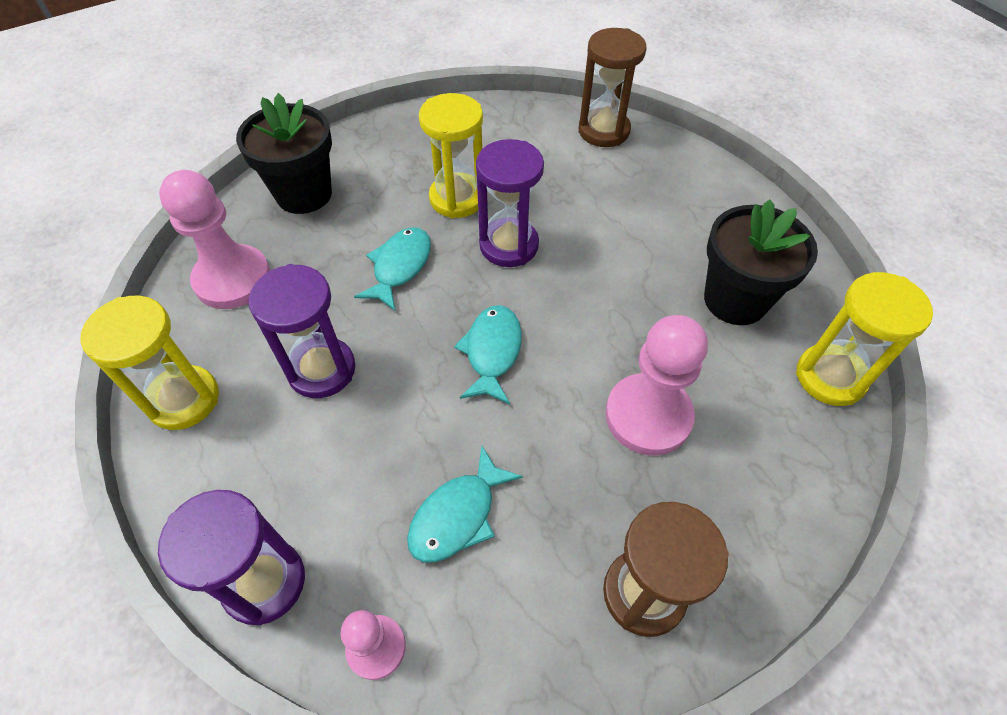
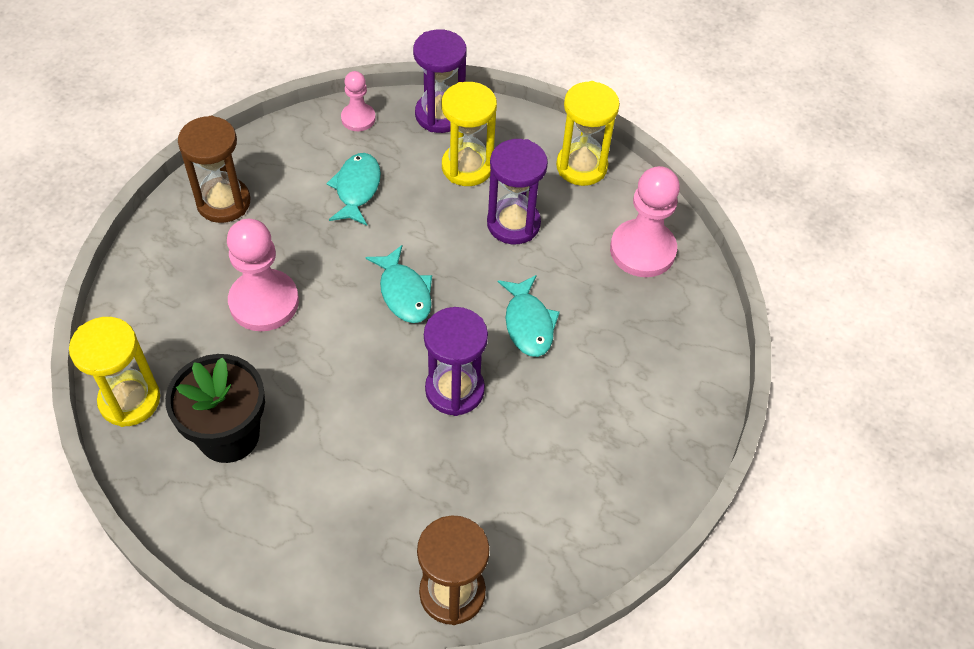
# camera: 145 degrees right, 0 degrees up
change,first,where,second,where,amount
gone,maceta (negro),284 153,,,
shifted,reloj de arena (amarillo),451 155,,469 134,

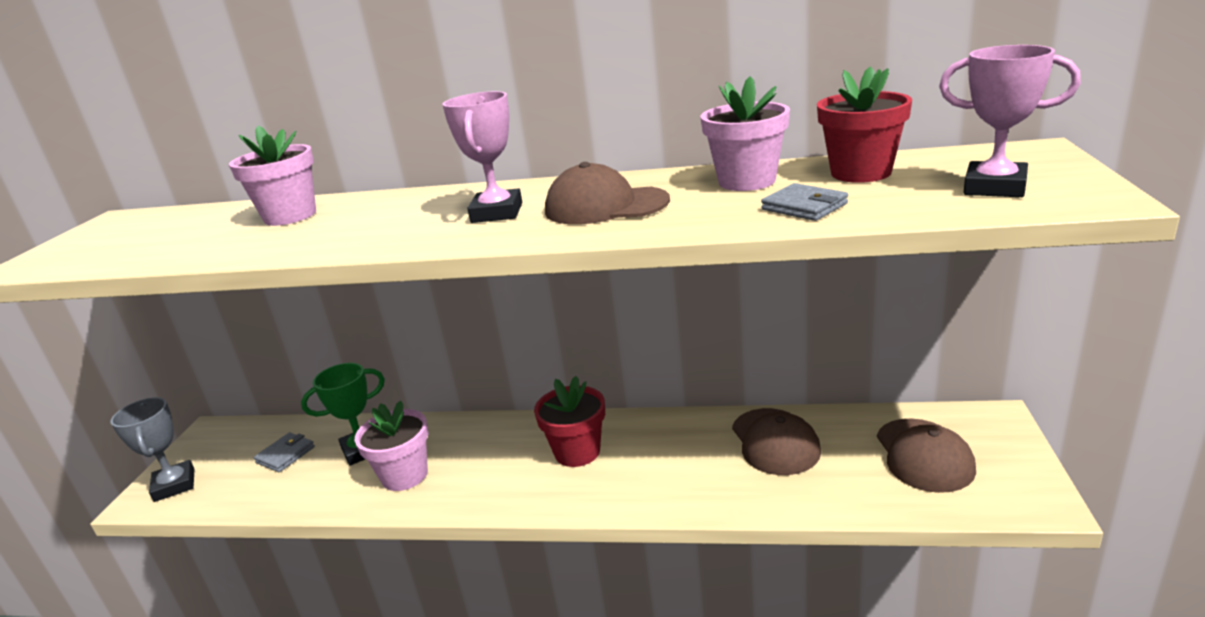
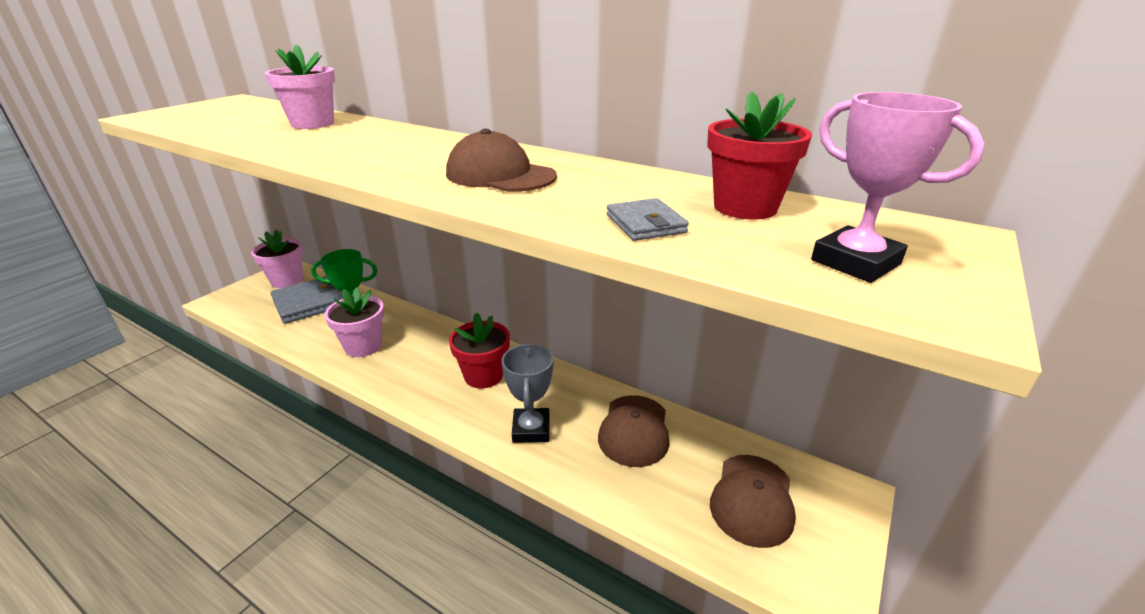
# camera: 20 degrees right, 5 degrees up
change,first,where,second,where,amount
shifted,maceta (rosa),745 133,,277 259,
gone,trofeo (rosa),482 157,,,
shifted,trofeo (gris),153 449,,527 393,
scaled,cartera (gris),284 452,,307 300,x1.93

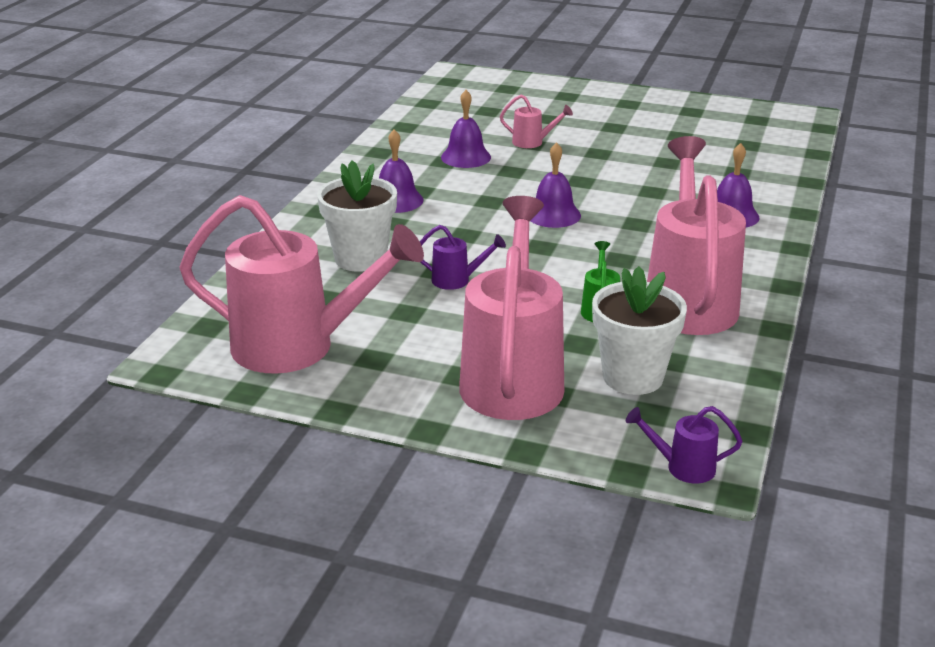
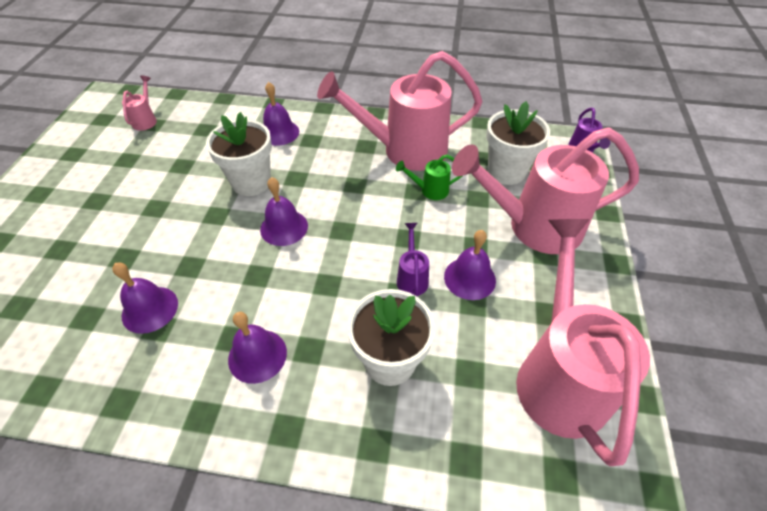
# camera: 100 degrees left, 20 degrees up
change,first,where,second,where,amount
shifted,regadera (rosa),536 121,,139 103,
new,,,maceta (blanco),239 154,
new,,,campana (morado),470 265,

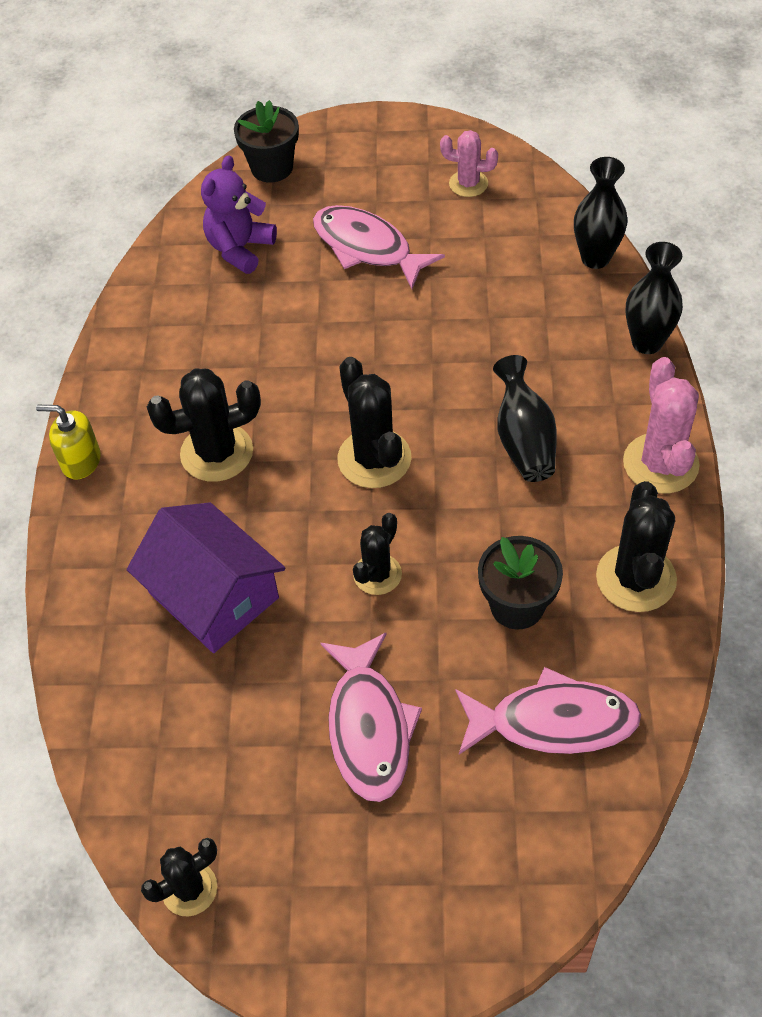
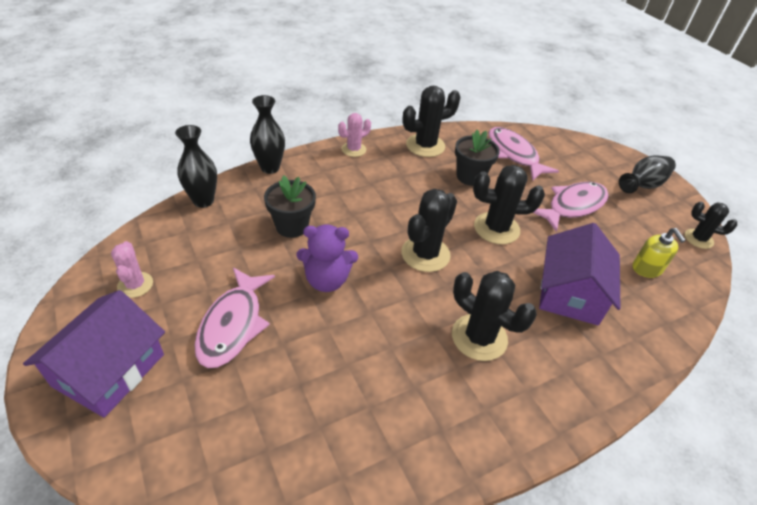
# camera: 125 degrees left, 10 degrees down
change,first,where,second,where,amount
shifted,maceta (negro),266 141,,290 206,
shifted,osito (morado),239 214,,327 258,
shifted,florero (negro),524 418,,647 174,
scaled,cactus (rosa),661 425,,354 135,x0.62
shifted,dispensador de jabón (amarillo),68 442,,659 253,
scaled,cactus (negro),377 554,,509 204,x1.62
new,,,casa (morado),94 354,

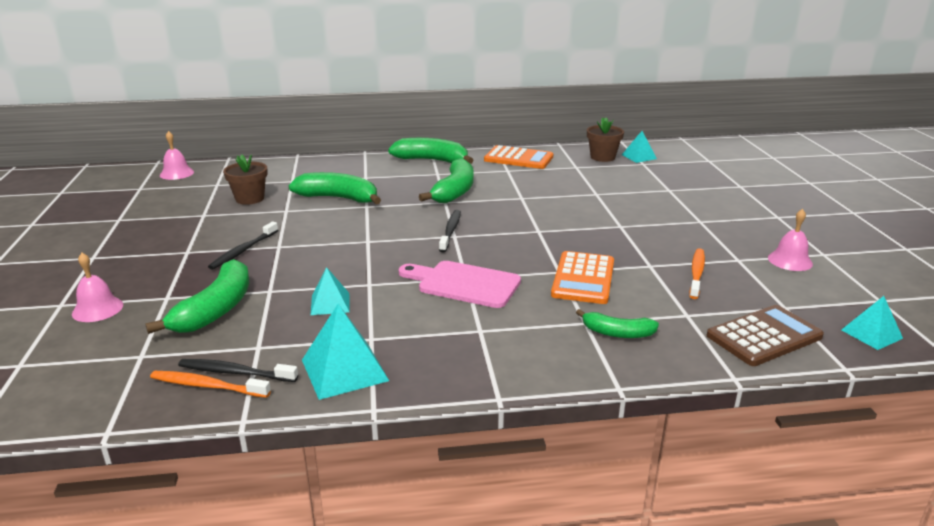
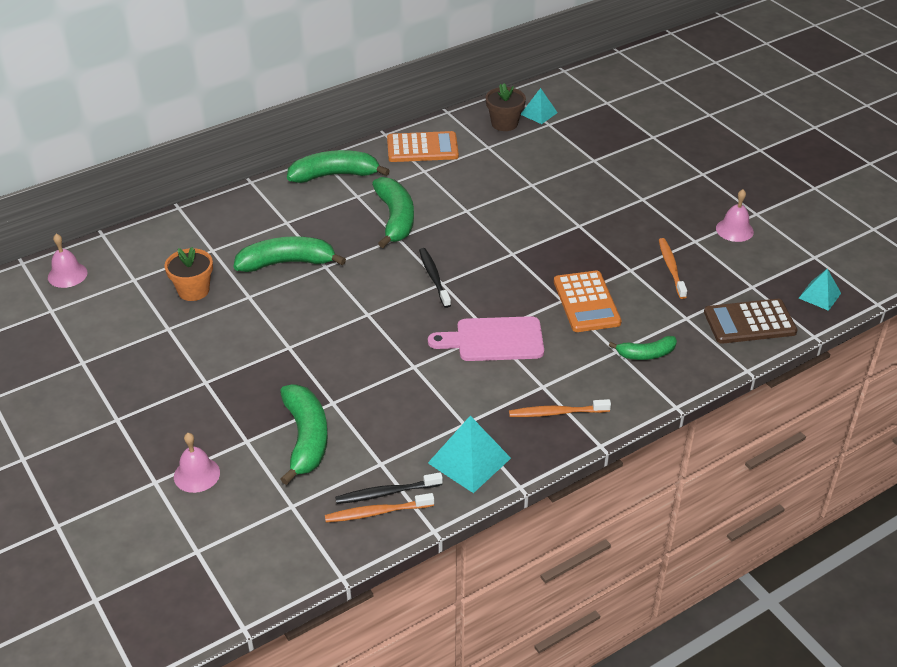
# camera: 25 degrees left, 15 degrees up
change,first,where,second,where,amount
repainted,maceta (marrón),245 180,maceta (naranja),188 274,
gone,cepillo de dientes (negro),243 246,,,
gone,pirámide (turquesa),330 291,,,
rotated,calculadora (marrón),765 335,,751 321,135 degrees counterclockwise
new,,,cepillo de dientes (naranja),560 408,

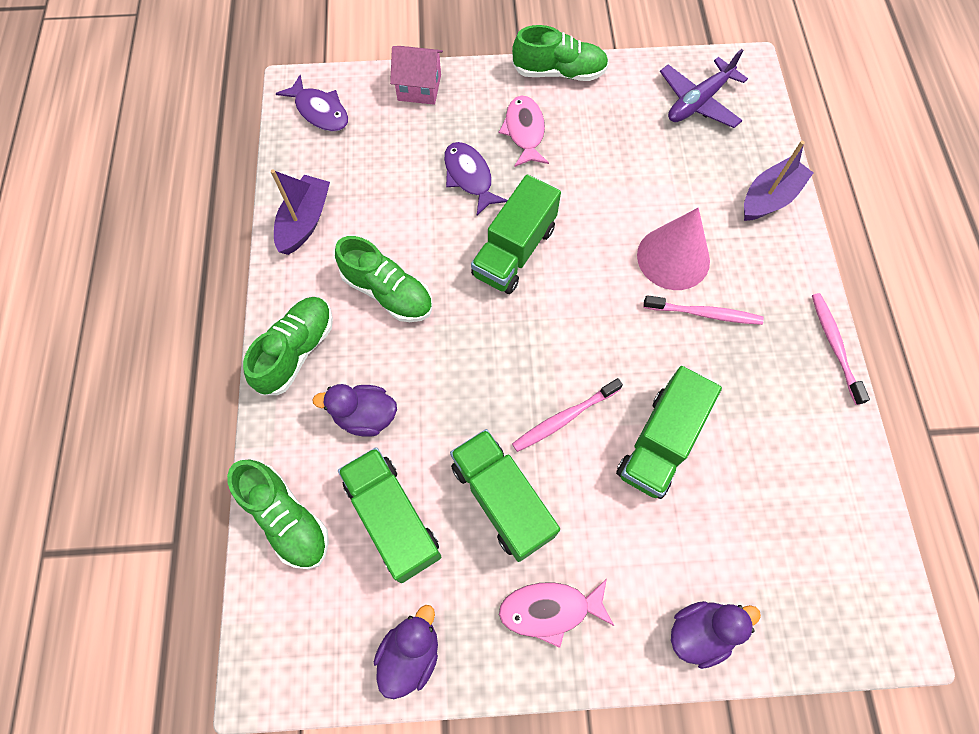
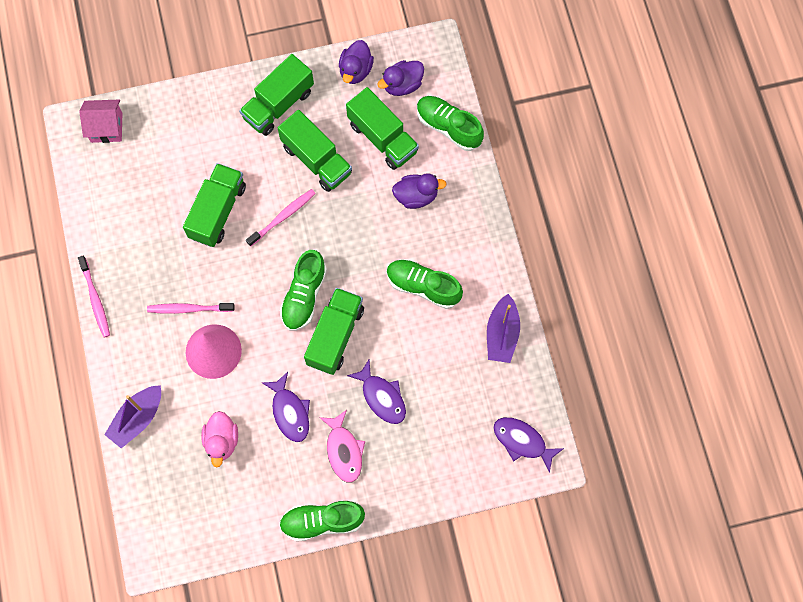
# camera: 170 degrees right, 5 degrees up
change,first,where,second,where,amount
shifted,casa (rosa),416 75,,100 121,
gone,avión (morado),704 88,,,
shifted,zapato (verde),288 346,,303 290,
swapped,pez (rosa),556 613,camión (verde),276 95,
shifted,pato (morado),716 635,,400 78,
new,,,pez (morado),286 407,
new,,,pato (rosa),219 439,

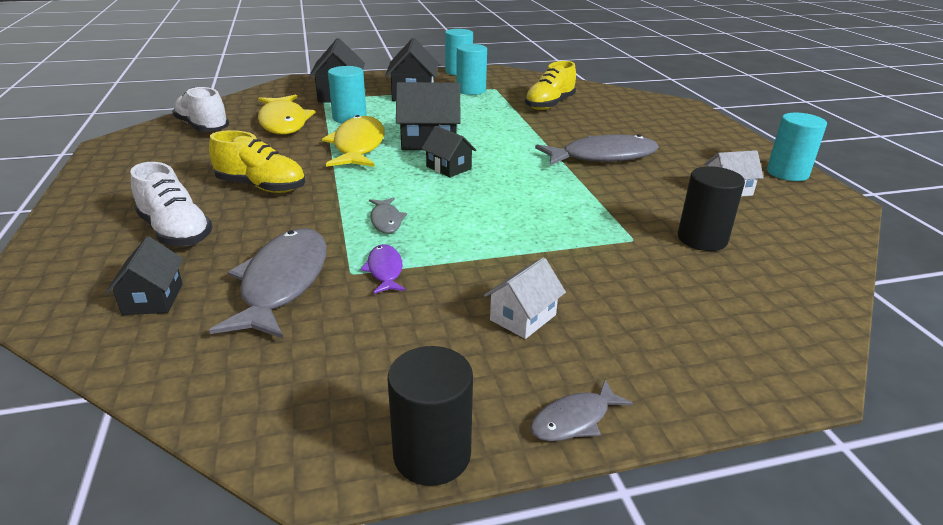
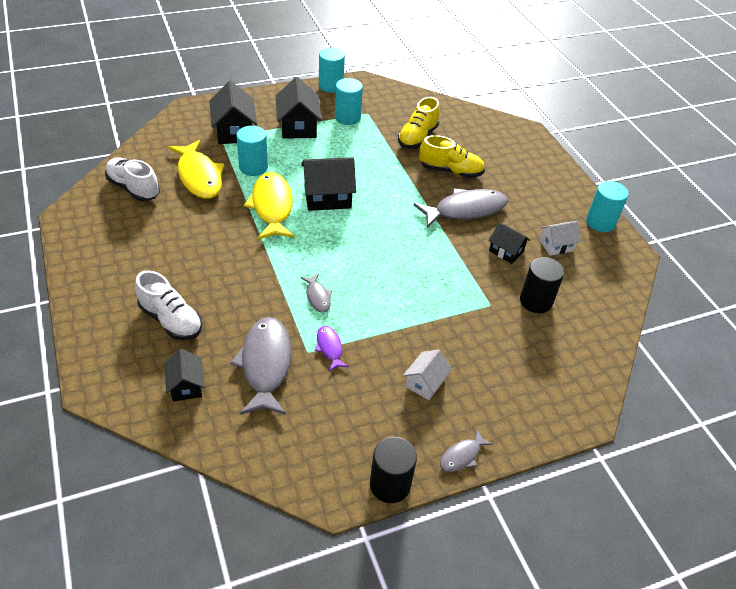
# camera: 10 degrees left, 15 degrees up
change,first,where,second,where,amount
shifted,casa (negro),449 151,,509 243,
shifted,zapato (amarillo),257 161,,452 156,

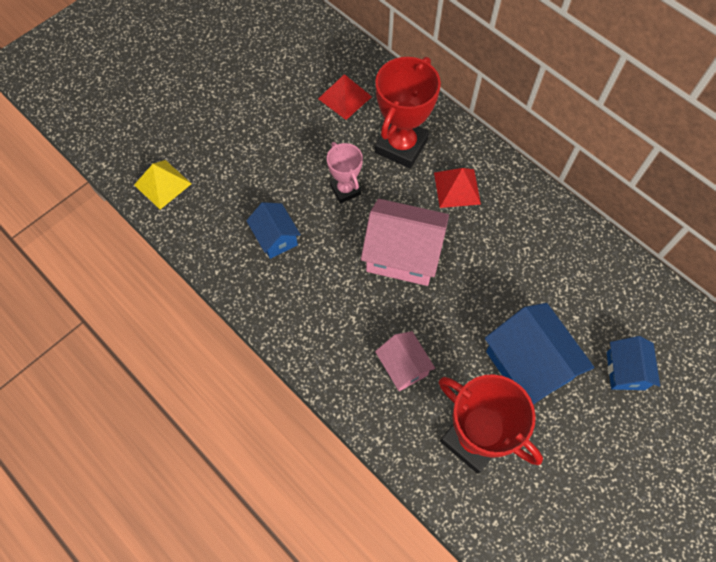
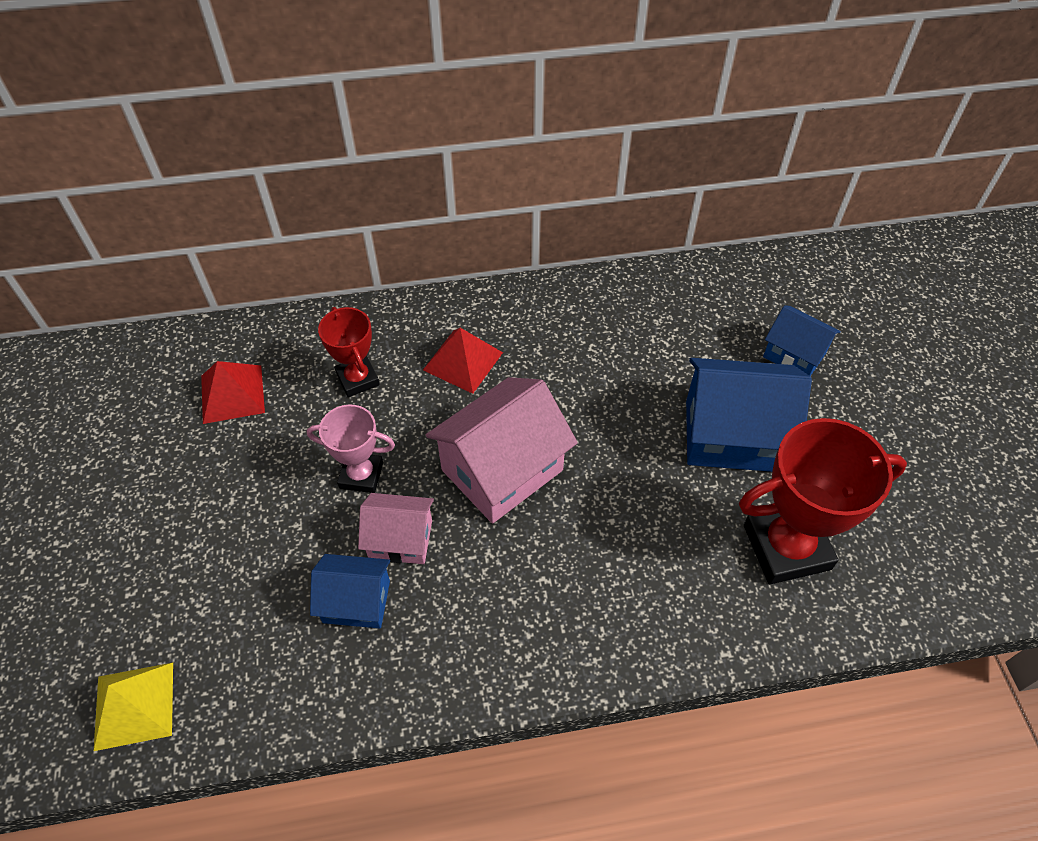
# camera: 55 degrees left, 10 degrees down
change,first,where,second,where,amount
scaled,trofeo (rojo),408 112,,349 352,x0.57
shifted,casa (rosa),405 361,,396 528,

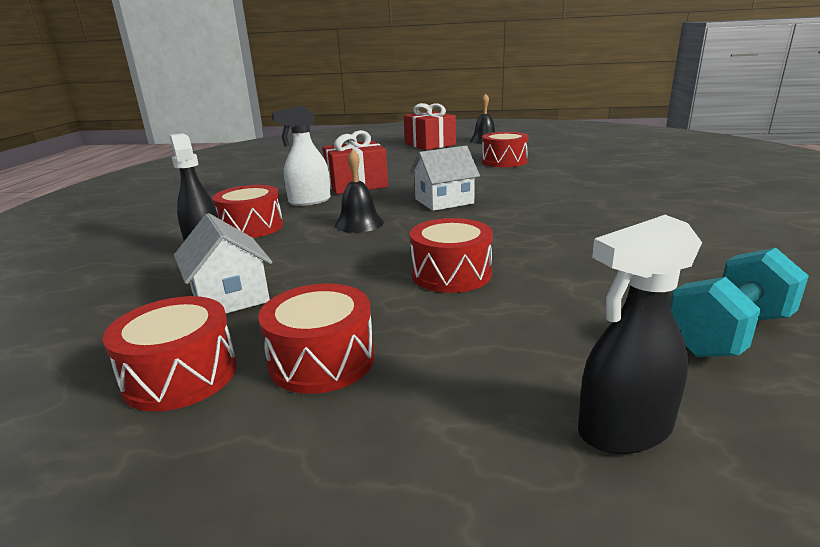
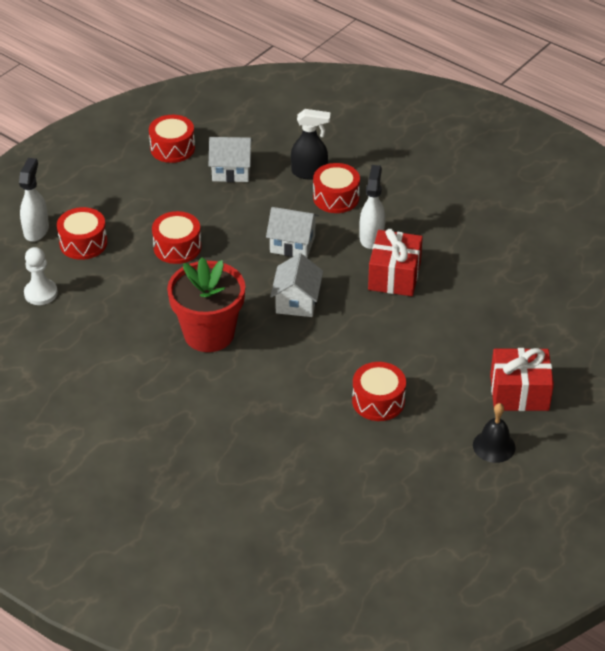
# camera: 120 degrees right, 20 degrees up
change,first,where,second,where,amount
swapped,campana (negro),359 191,casa (blanco),292 232,
repainted,pulverizador (negro),640 334,pulverizador (blanco),34 200,
swapped,mancuerna (turquesa),739 302,peón (blanco),41 276,
shifted,tambor (rojo),316 339,,82 233,
new,,,maceta (rojo),206 304,

